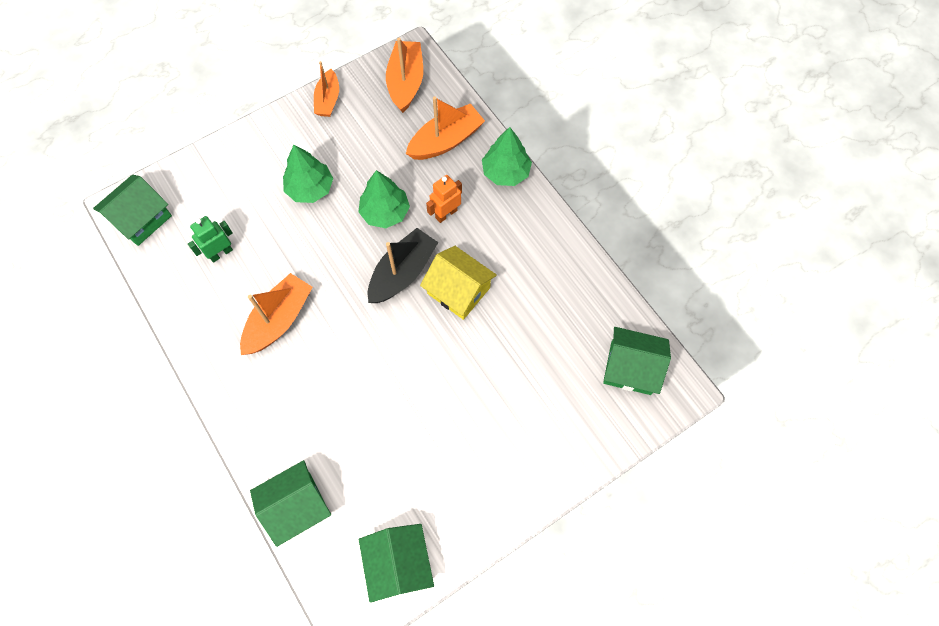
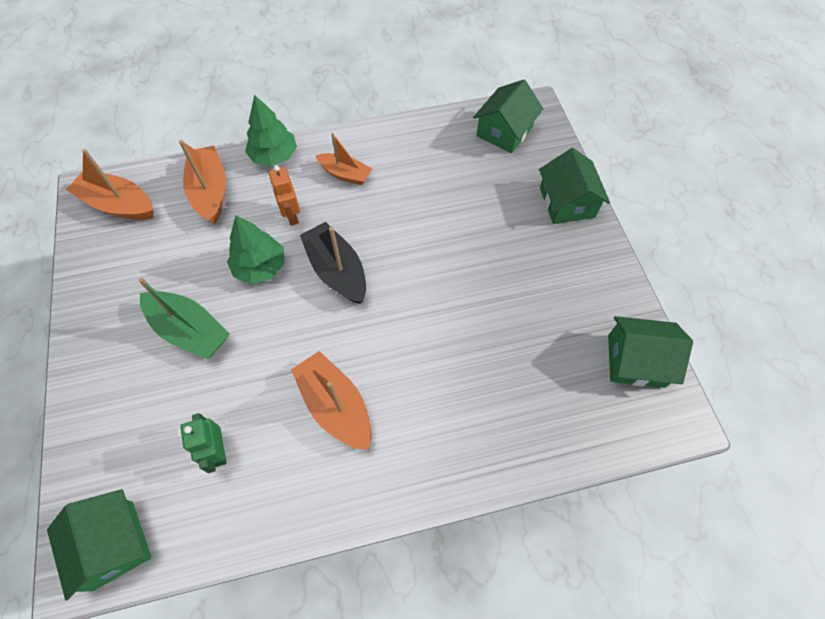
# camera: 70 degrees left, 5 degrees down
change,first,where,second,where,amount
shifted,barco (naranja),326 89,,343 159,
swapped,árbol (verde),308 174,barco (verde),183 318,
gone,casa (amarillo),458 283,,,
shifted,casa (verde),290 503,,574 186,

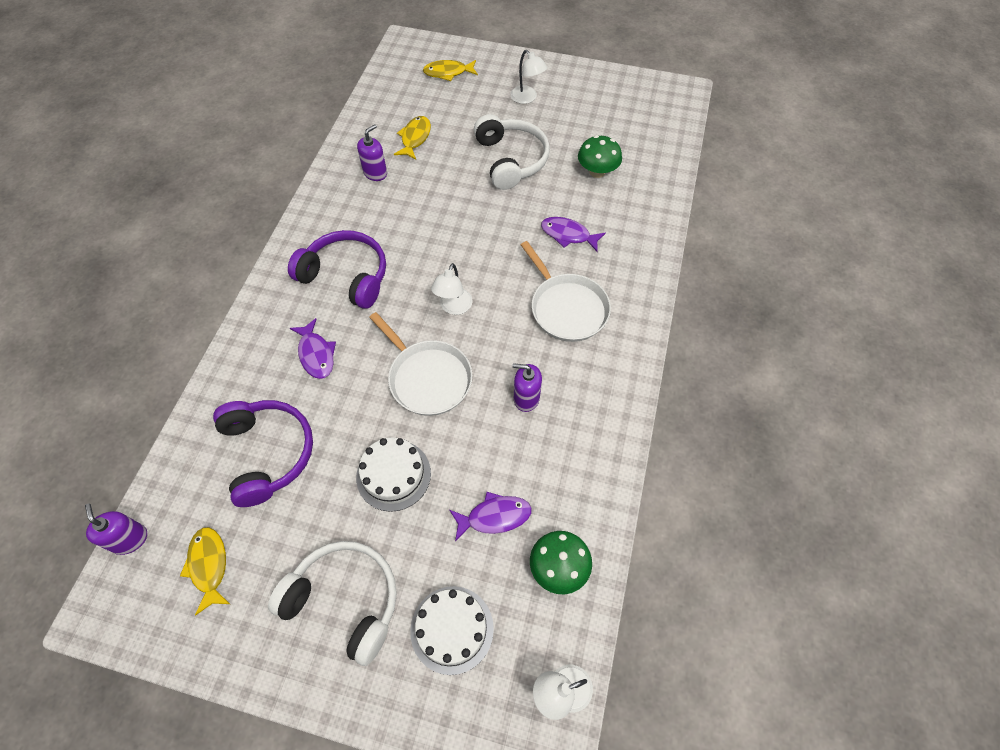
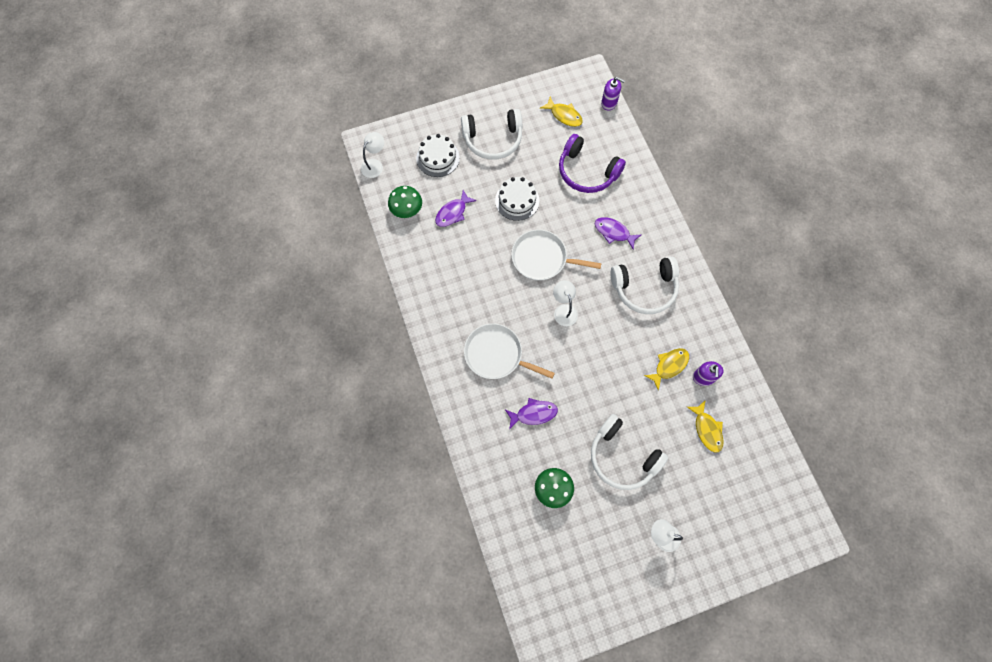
# camera: 145 degrees right, 10 degrees up
change,first,where,second,where,amount
shifted,pez (amarillo),450 70,,666 369,
repainted,auriculares (morado),337 269,auriculares (blanco),644 285,
gone,dispensador de jabón (morado),527 387,,,

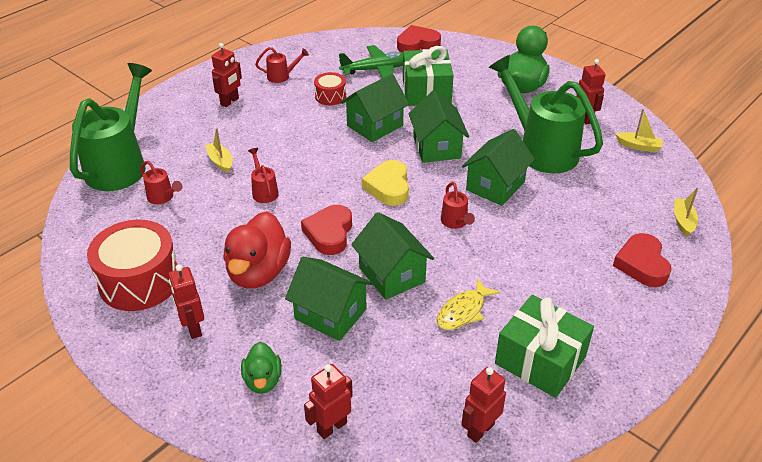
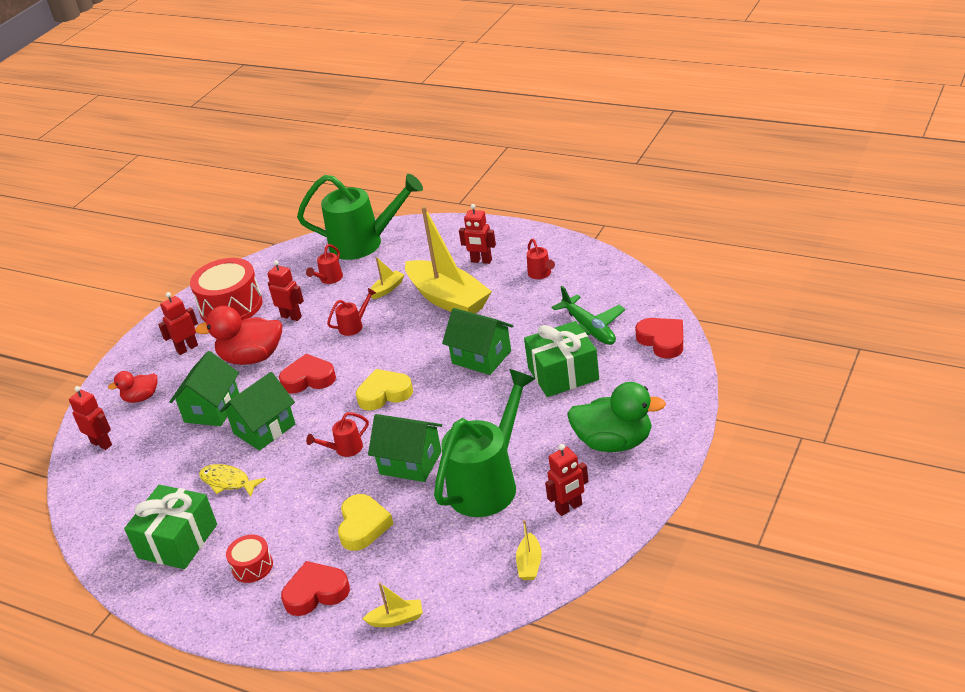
# camera: 80 degrees right, 5 degrees down
change,first,where,second,where,amount
shifted,tambor (rojo),330 88,,249 559,
gone,casa (verde),438 126,,,
repainted,pato (verde),261 368,pato (rojo),132 387,
shifted,robot (rojo),483 405,,285 290,
new,,,barco (amarillo),448 259,
new,,,corazón (amarillo),365 522,

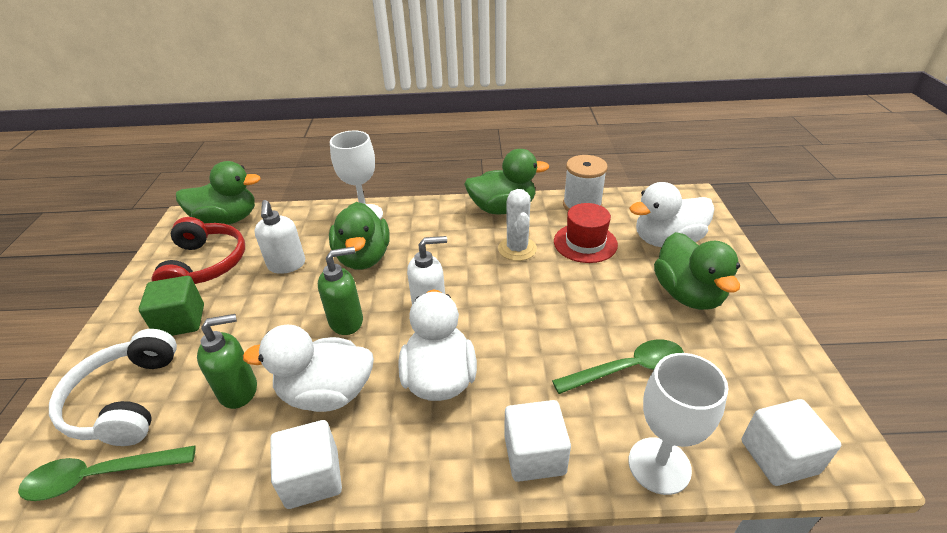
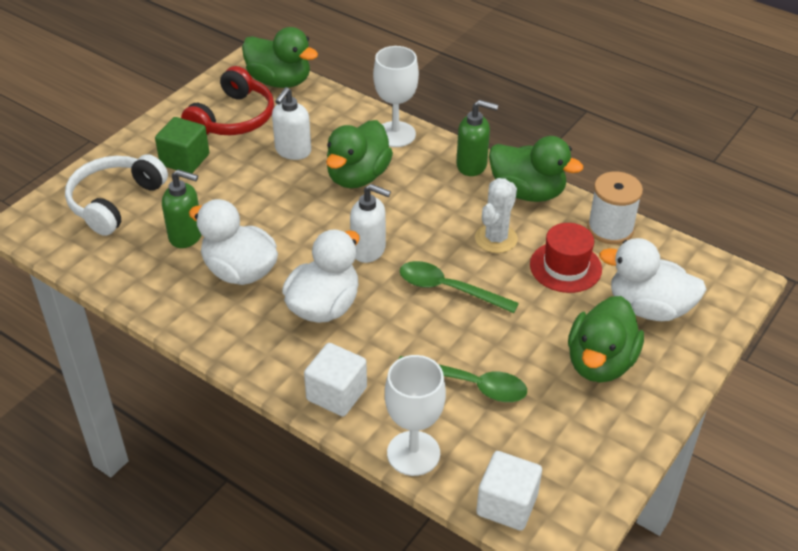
# camera: 35 degrees right, 5 degrees up
change,first,where,second,where,amount
shifted,dispensador de jabón (verde),340 291,,477 138,
gone,cubo (blanco),306 464,,,
shifted,cuchara (verde),107 473,,459 287,

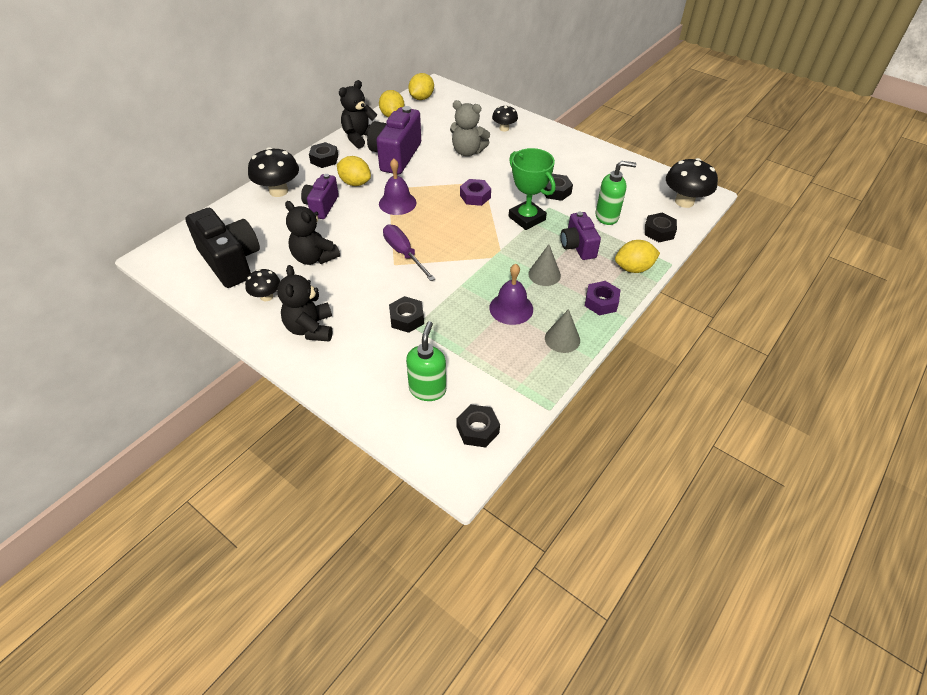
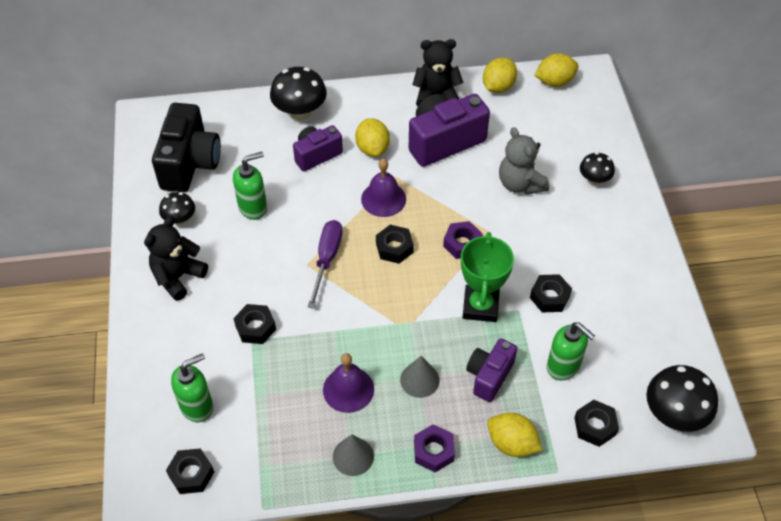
# camera: 45 degrees right, 5 degrees up
change,first,where,second,where,amount
shifted,tuerca (negro),323 155,,395 244,
swapped,osito (negro),312 233,dispensador de jabón (verde),250 186,

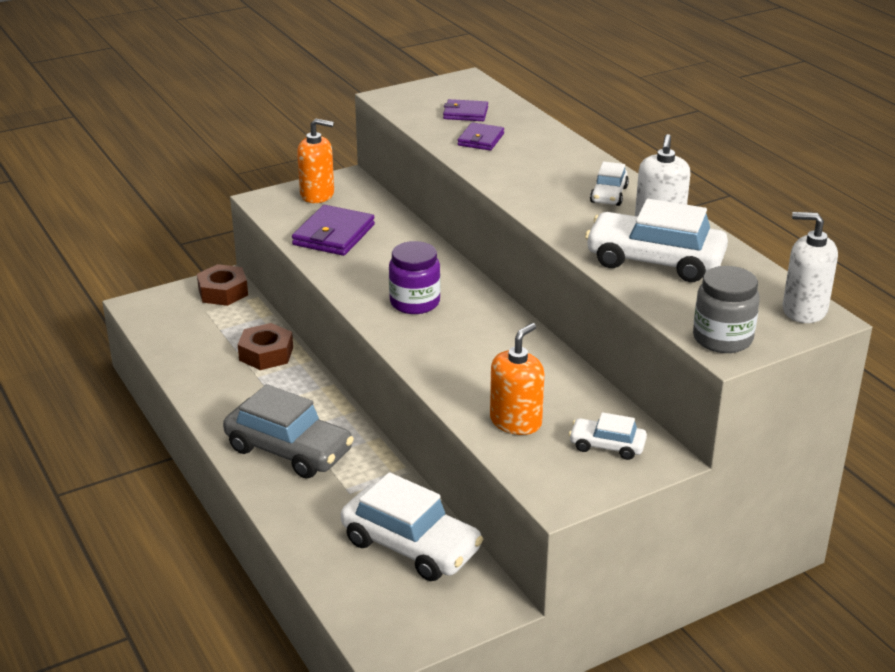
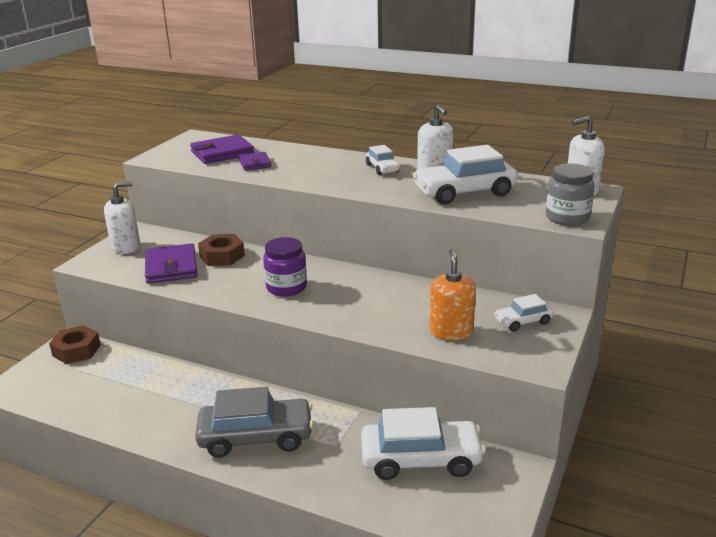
# camera: 35 degrees left, 5 degrees down
change,first,where,second,where,amount
scaled,cartera (morado),465 110,,222 149,x1.65
repainted,dispensador de jabón (naranja),315 161,dispensador de jabón (blanco),122 218,
shifted,tuerca (marrón),265 346,,221 250,

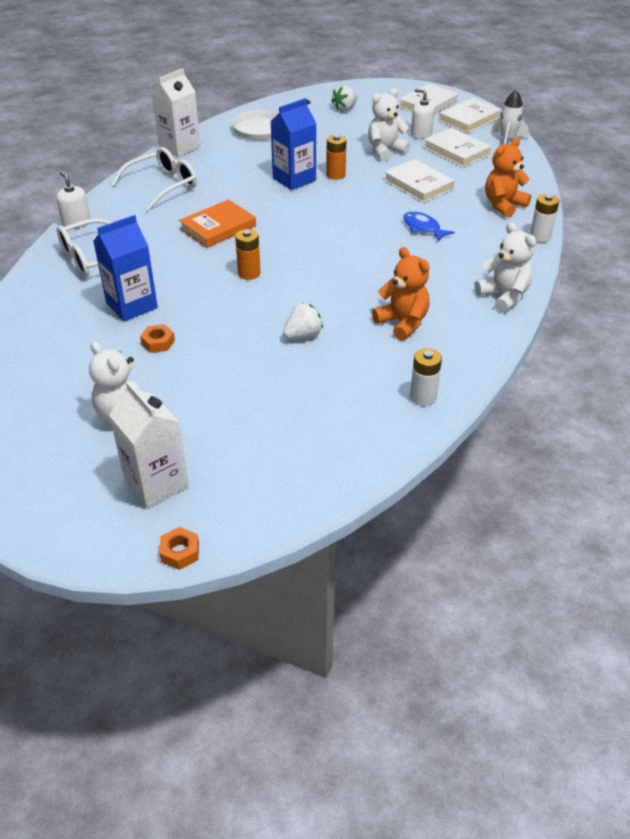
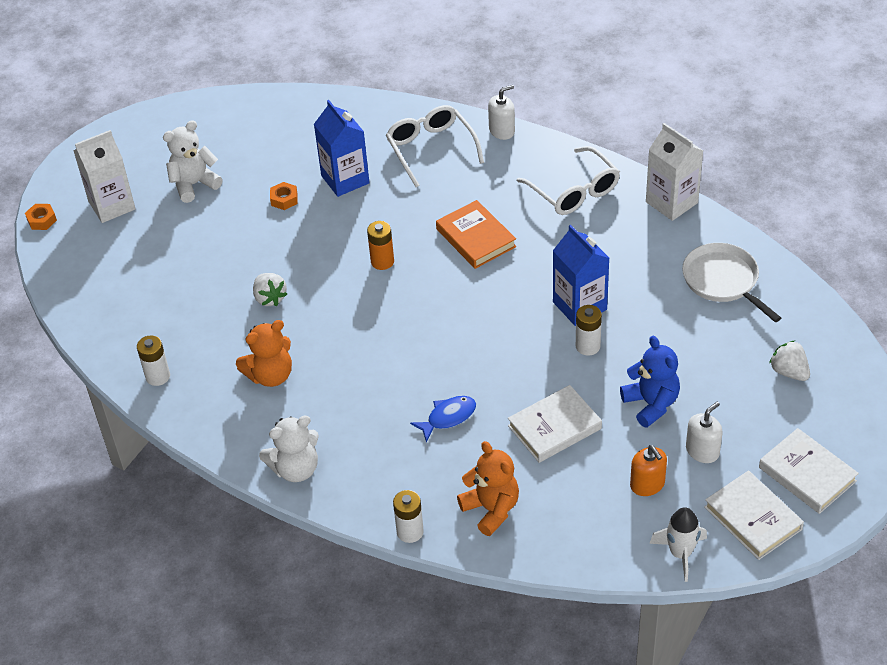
# camera: 100 degrees right, 5 degrees up
change,first,where,second,where,amount
repainted,osito (blanco),389 124,osito (azul),650 382,
swapped,libro (blanco),457 147,dispensador de jabón (naranja),648 470,
repainted,pila (naranja),336 157,pila (blanco),589 330,

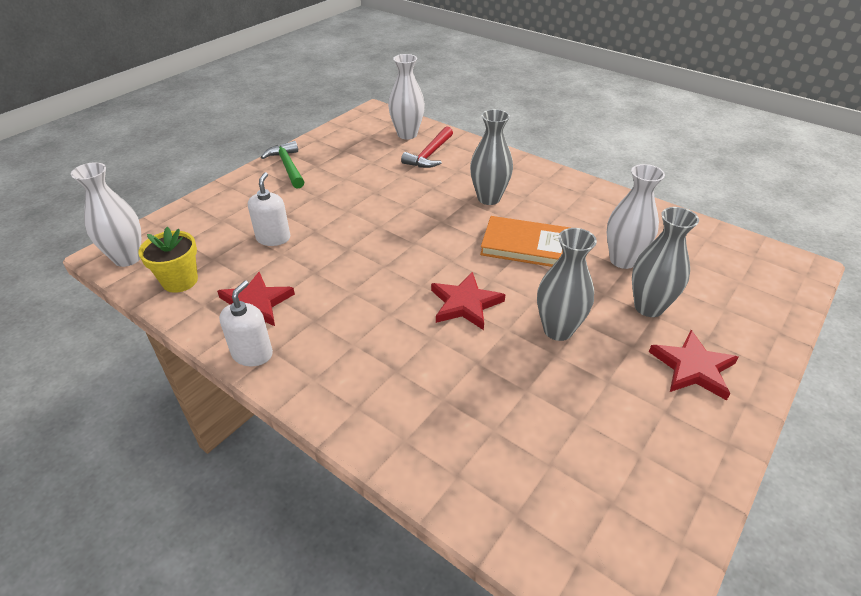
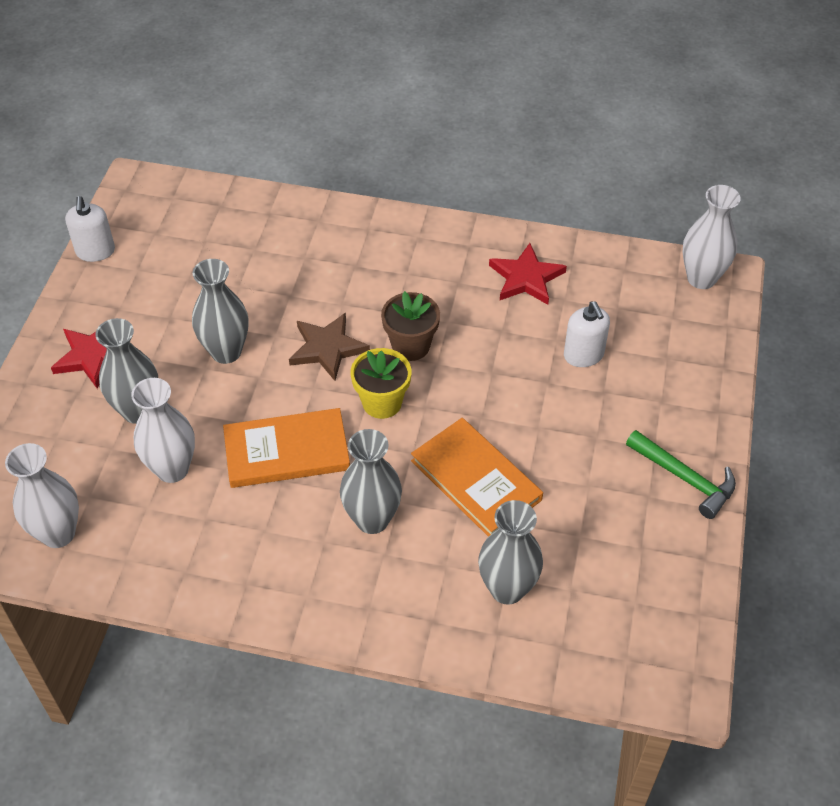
# camera: 155 degrees right, 10 degrees up
change,first,where,second,where,amount
shifted,florero (blanco),406 96,,42 495,
swapped,martillo (rojo),427 147,florero (gris),510 552,
shifted,maceta (amarillo),168 260,,381 383,
repainted,estrella (rojo),468 301,estrella (marrón),329 347,
shifted,dispensador de jabón (blanco),246 323,,90 229,
new,,,maceta (marrón),410 326,
new,,,libro (naranja),477 477,

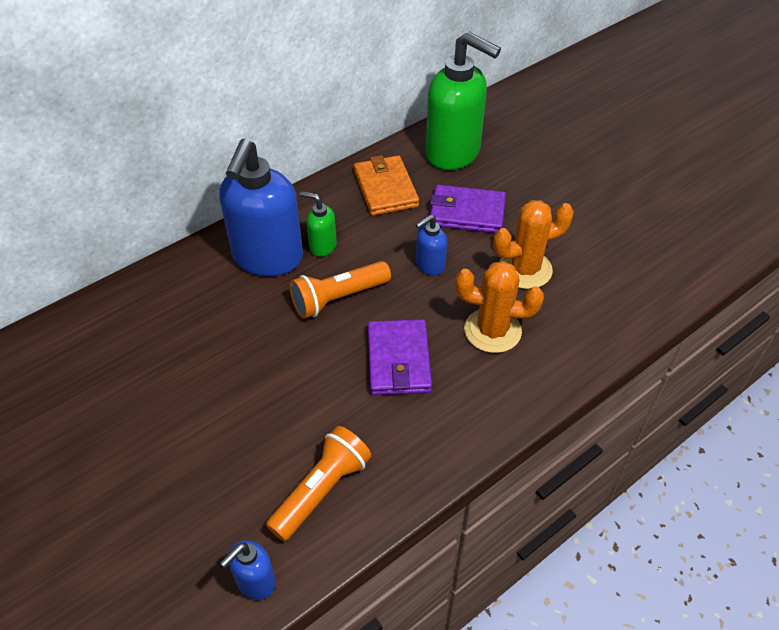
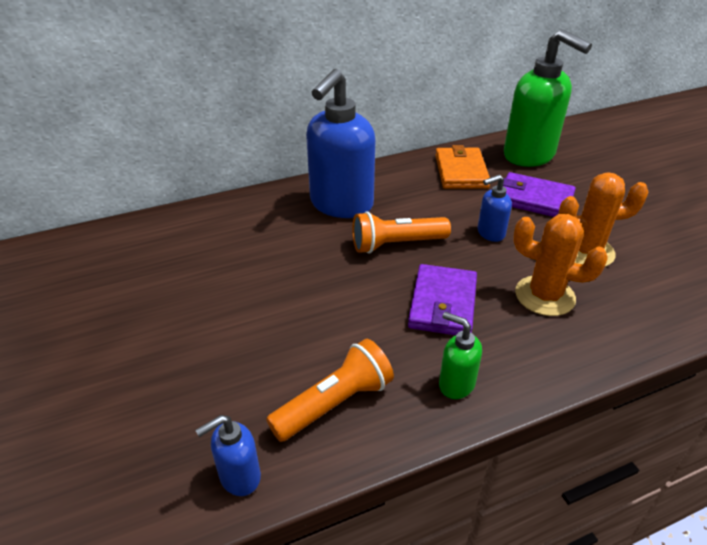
# camera: 15 degrees right, 10 degrees down
change,first,where,second,where,amount
shifted,dispensador de jabón (verde),318 224,,460 355,

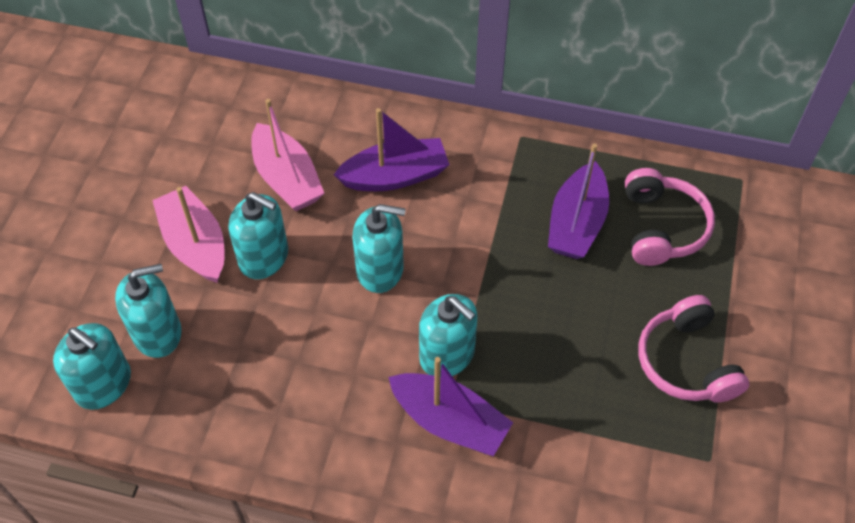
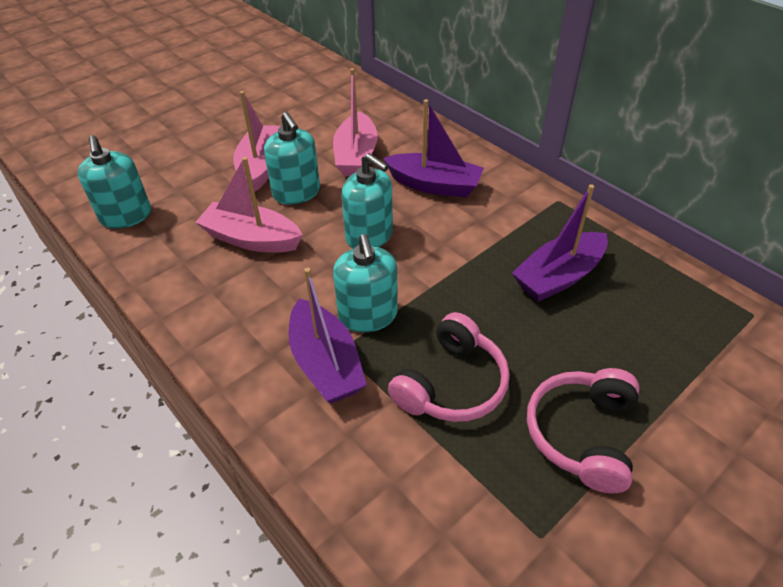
# camera: 35 degrees right, 10 degrees down
change,first,where,second,where,amount
shifted,auriculares (rosa),670 217,,449 367,
gone,dispensador de jabón (turquesa),148 311,,,
new,,,barco (rosa),249 204,

